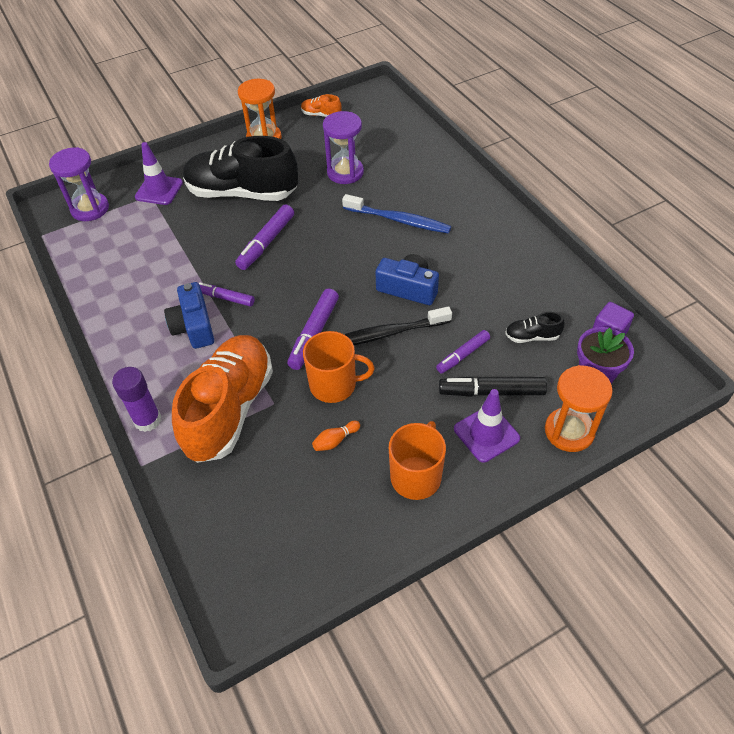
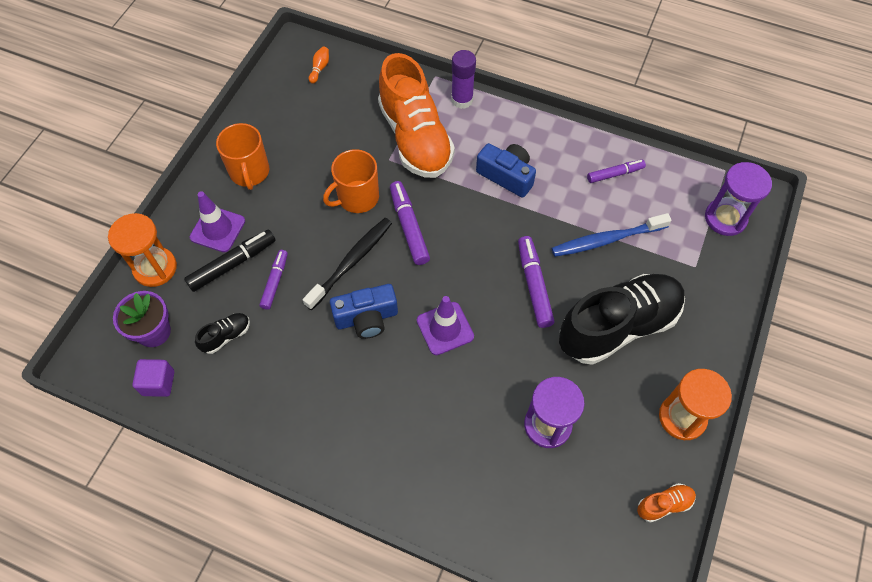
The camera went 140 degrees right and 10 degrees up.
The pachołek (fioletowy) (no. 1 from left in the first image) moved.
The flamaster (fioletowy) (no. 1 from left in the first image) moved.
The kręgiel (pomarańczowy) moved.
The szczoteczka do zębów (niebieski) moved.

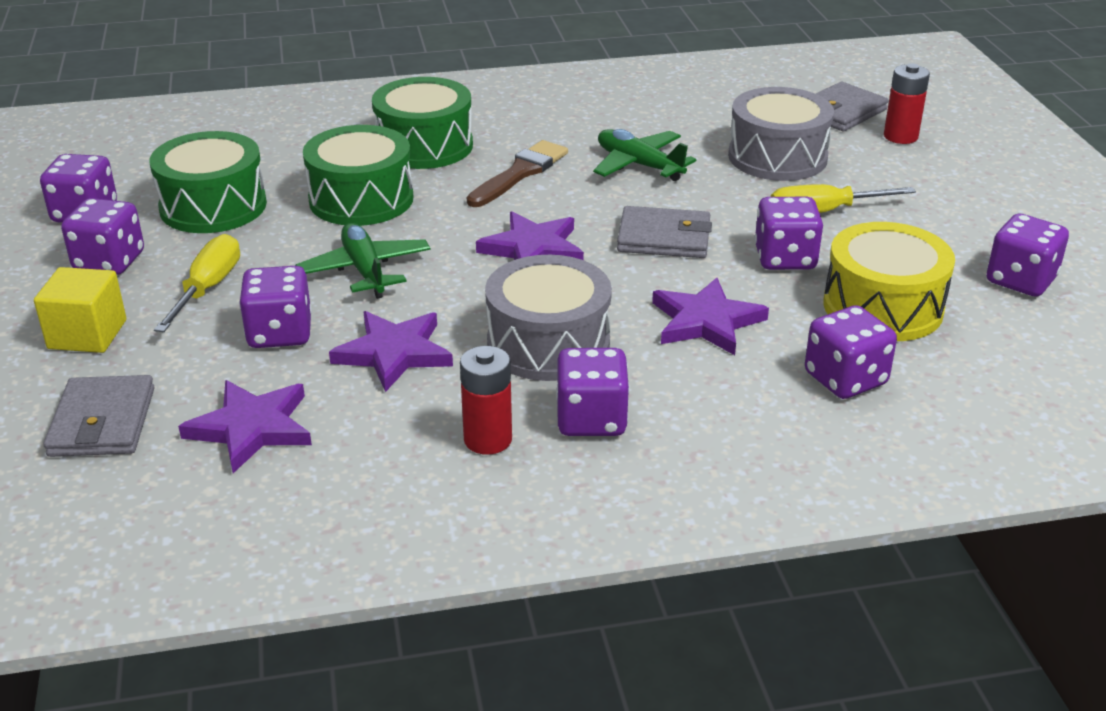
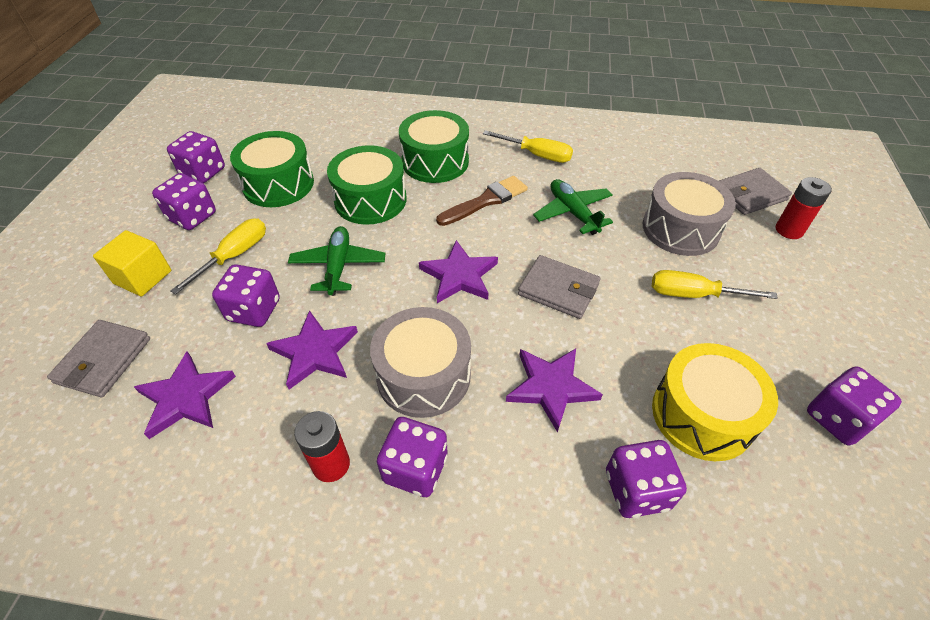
The camera went 20 degrees right and 15 degrees up.
The kostka do gry (fioletowy) (no. 5 from left) disappeared.
The śrubokręt (żółty) (no. 2 from left) appeared.

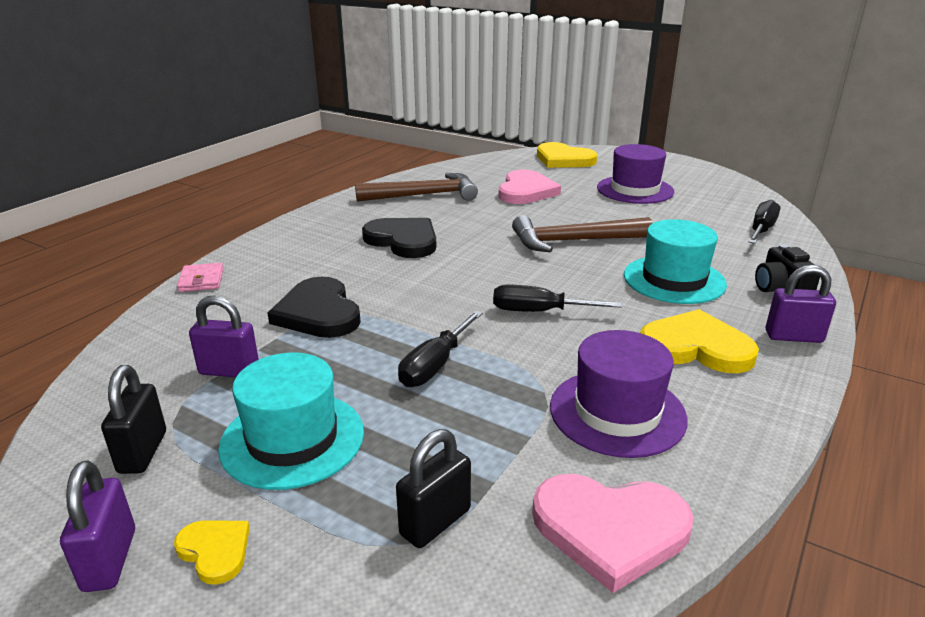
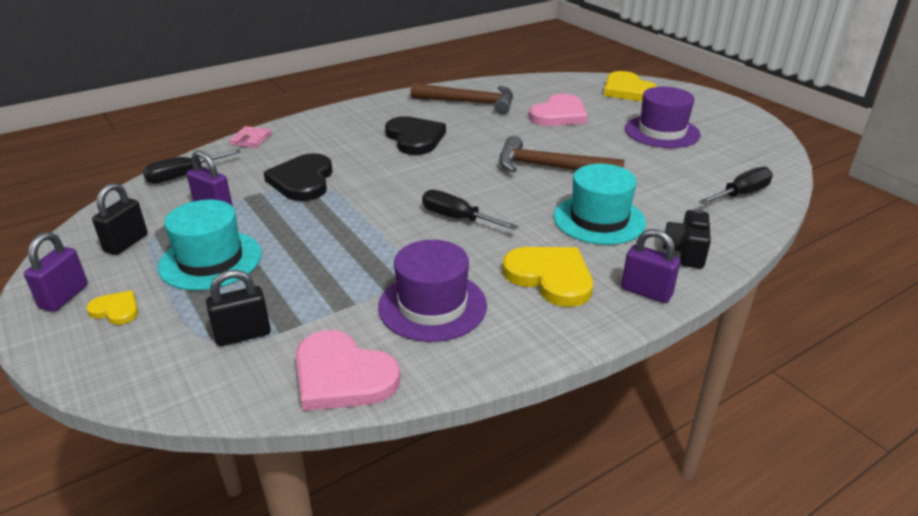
The camera went 25 degrees right and 5 degrees up.
The serce (żółty) (no. 1 from left) turned 45 degrees counterclockwise.
The śrubokręt (czarny) (no. 1 from left) moved.

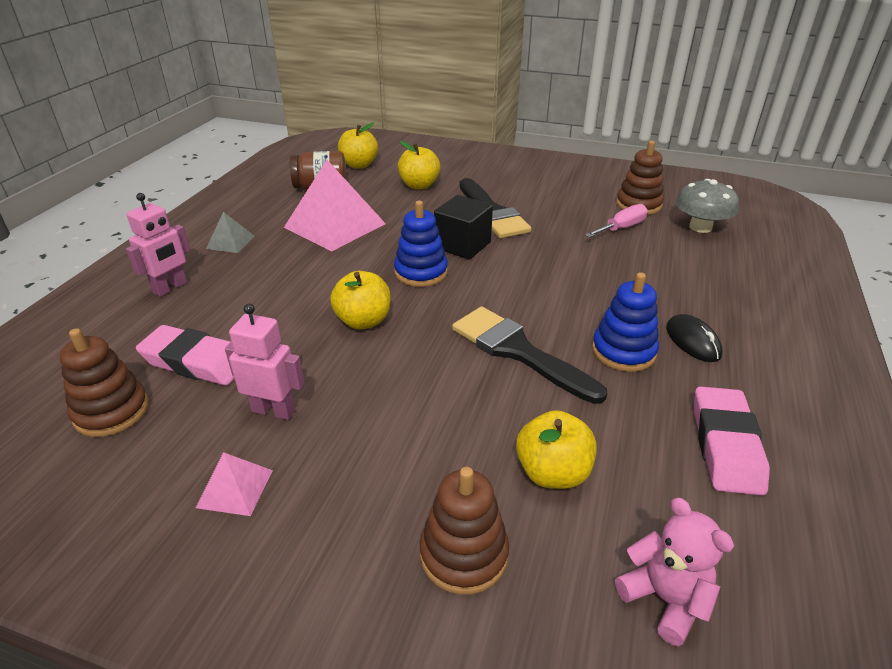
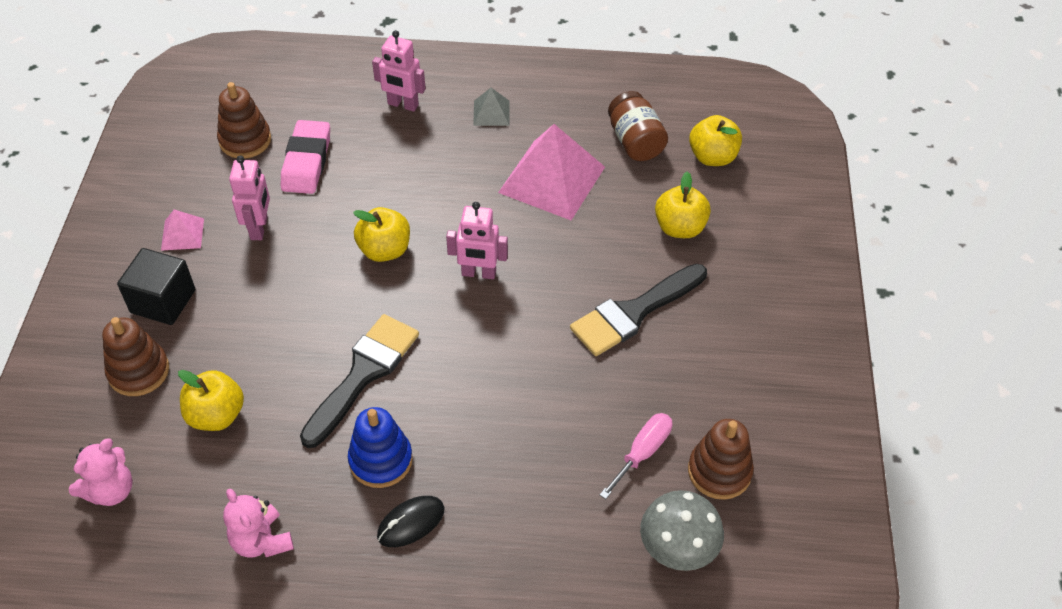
The camera went 75 degrees right and 15 degrees up.
The zabawka nakładanka (niebieski) (no. 1 from left) was replaced by the robot (różowy) (no. 3 from left).
The sześcian (czarny) moved.
The śrubokręt (różowy) turned 90 degrees counterclockwise.
The gumka do mazania (różowy) (no. 2 from left) was replaced by the miś (różowy) (no. 2 from left).

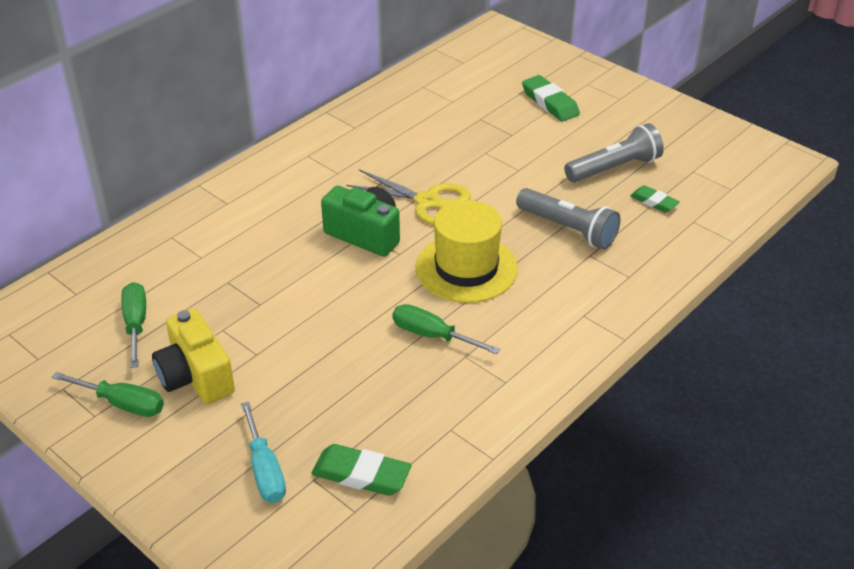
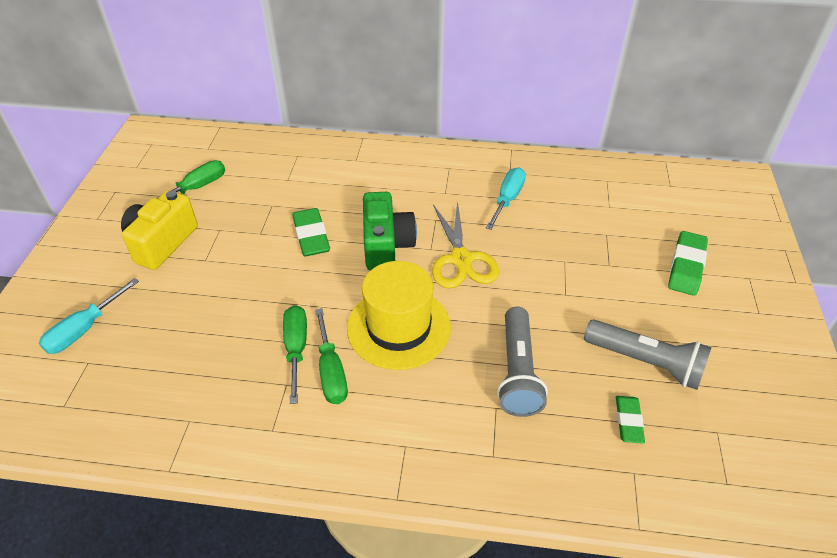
The camera went 55 degrees right and 5 degrees up.
The śrubokręt (zielony) (no. 1 from left in the first image) moved.
The gumka do mazania (zielony) (no. 1 from left) moved.
The śrubokręt (turkusowy) (no. 2 from left) appeared.

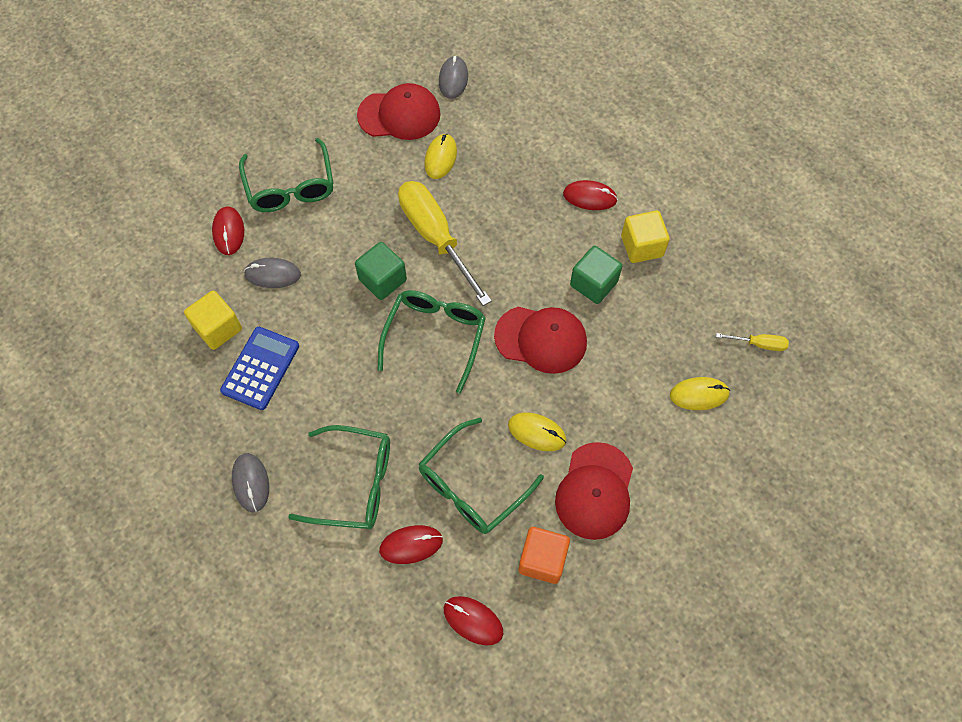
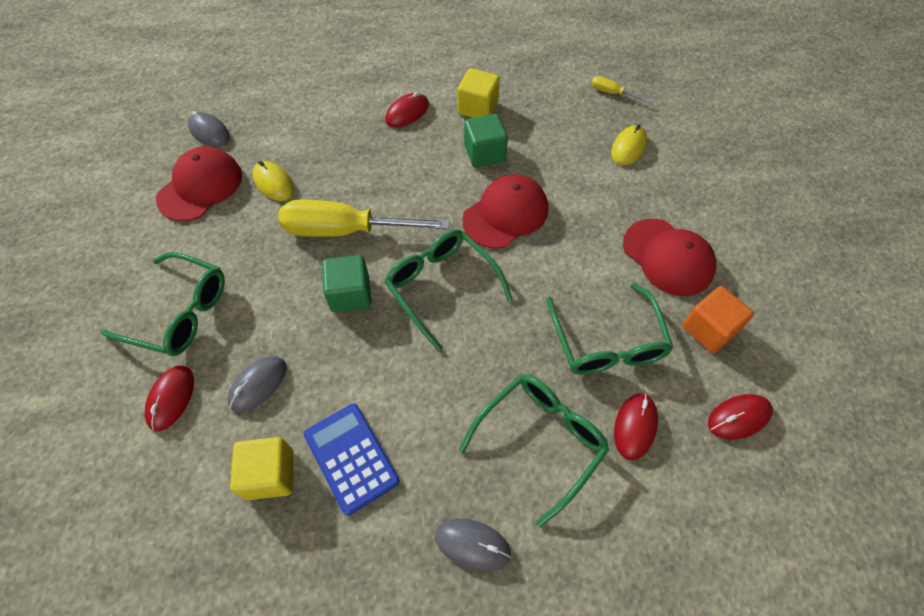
The camera went 55 degrees left and 5 degrees down.
The myszka (czerwony) (no. 1 from left) turned 75 degrees clockwise.
The myszka (żółty) (no. 2 from left) disappeared.
The śrubokręt (żółty) (no. 2 from left) turned 105 degrees counterclockwise.

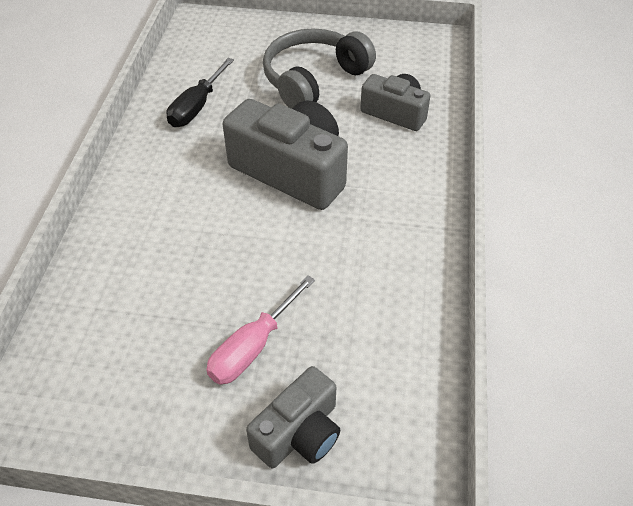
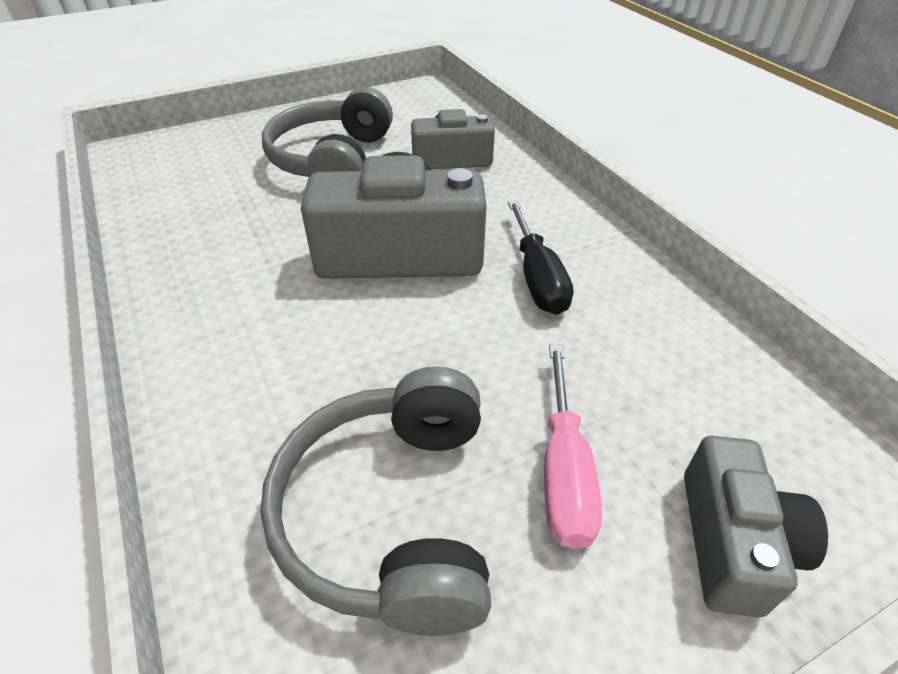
The camera went 35 degrees left and 5 degrees down.
The śrubokręt (czarny) moved.
The słuchawki (szary) (no. 2 from left) appeared.

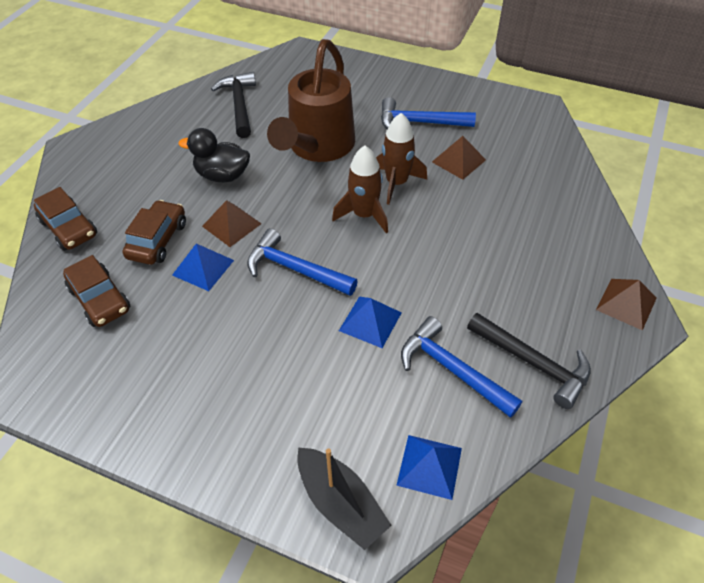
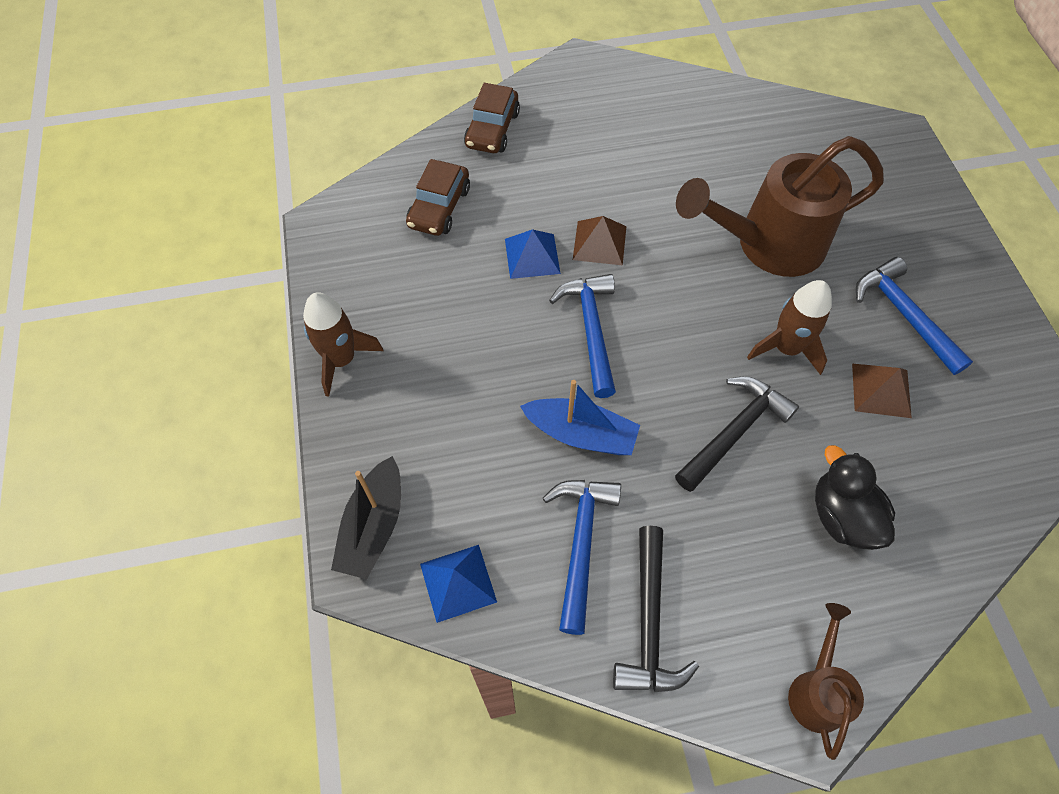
The camera went 55 degrees right and 10 degrees up.
The samochód (brązowy) (no. 3 from left) disappeared.
The kaczka (czarny) moved.
The młotek (czarny) (no. 1 from left in the first image) moved.
The rakieta (brązowy) (no. 1 from left) moved.
The piramida (niebieski) (no. 2 from left) was replaced by the łódka (niebieski).
The piramida (brązowy) (no. 3 from left) was replaced by the konewka (brązowy) (no. 2 from left).

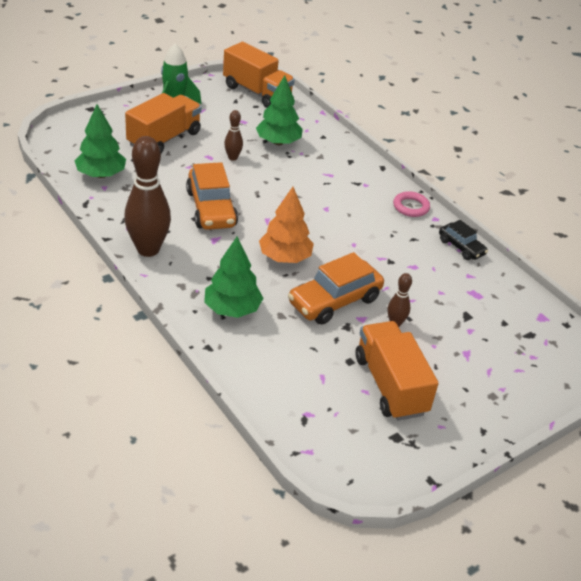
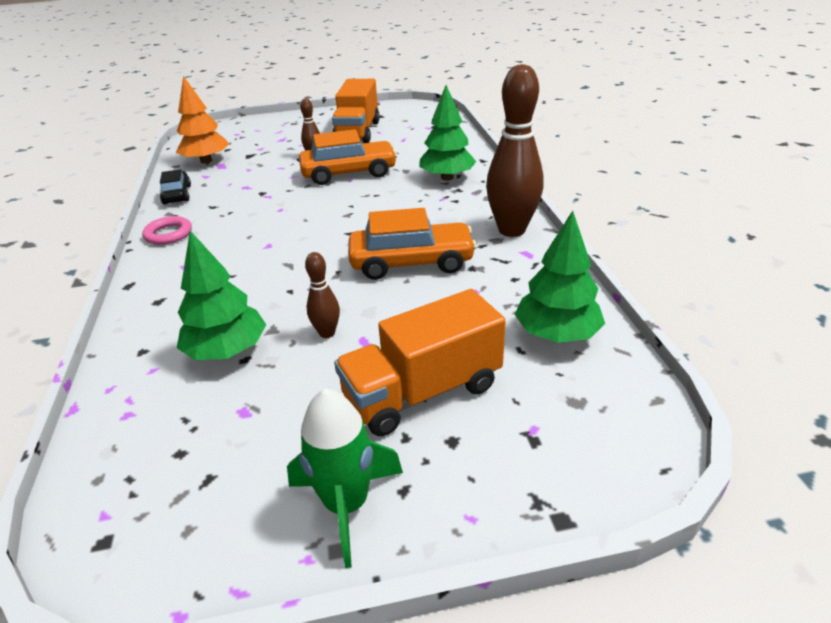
The camera went 150 degrees left and 5 degrees down.
The samochód (pomarańczowy) (no. 1 from left in the first image) turned 75 degrees clockwise.
The ciężarówka (pomarańczowy) (no. 2 from left) disappeared.
The drzewko (pomarańczowy) moved.

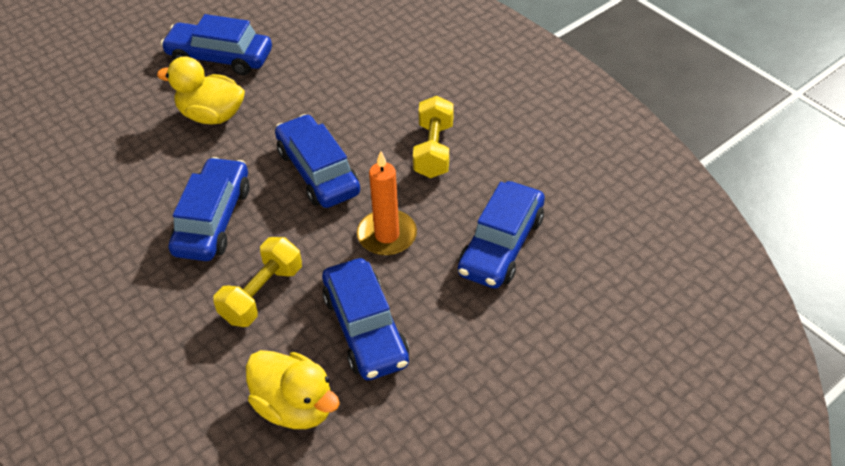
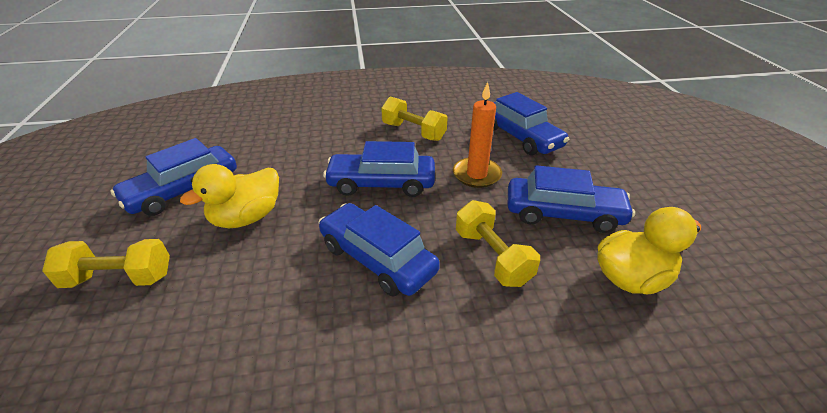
The camera went 60 degrees left and 10 degrees down.
The hantel (żółty) (no. 1 from left) appeared.

